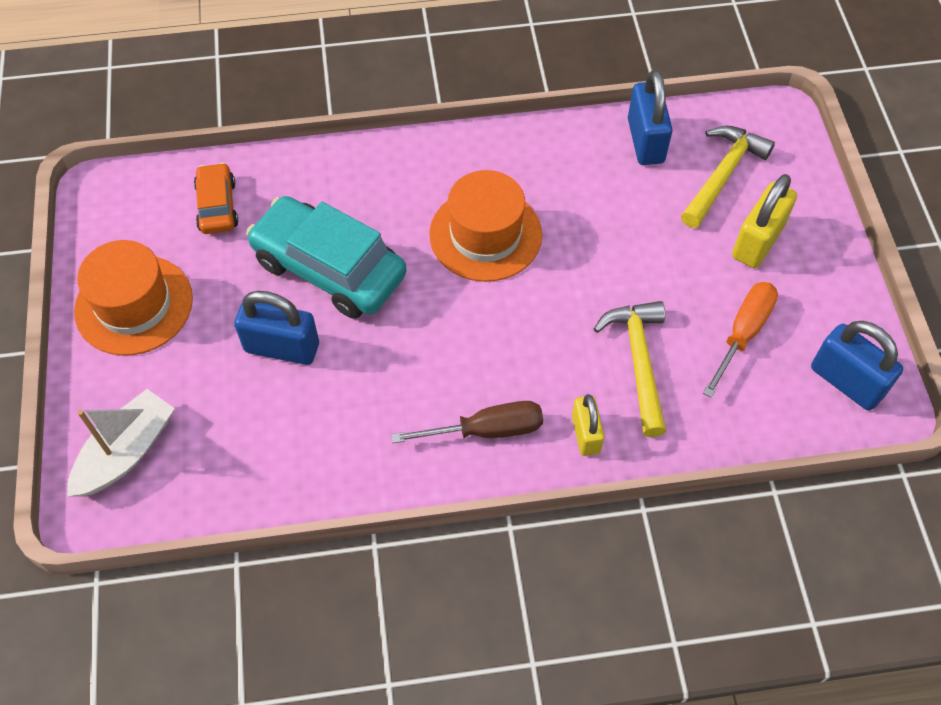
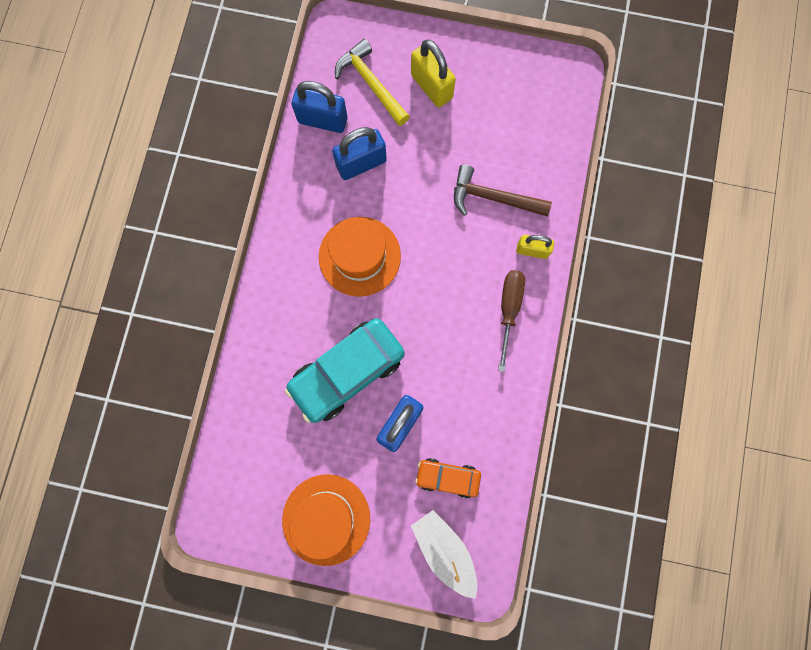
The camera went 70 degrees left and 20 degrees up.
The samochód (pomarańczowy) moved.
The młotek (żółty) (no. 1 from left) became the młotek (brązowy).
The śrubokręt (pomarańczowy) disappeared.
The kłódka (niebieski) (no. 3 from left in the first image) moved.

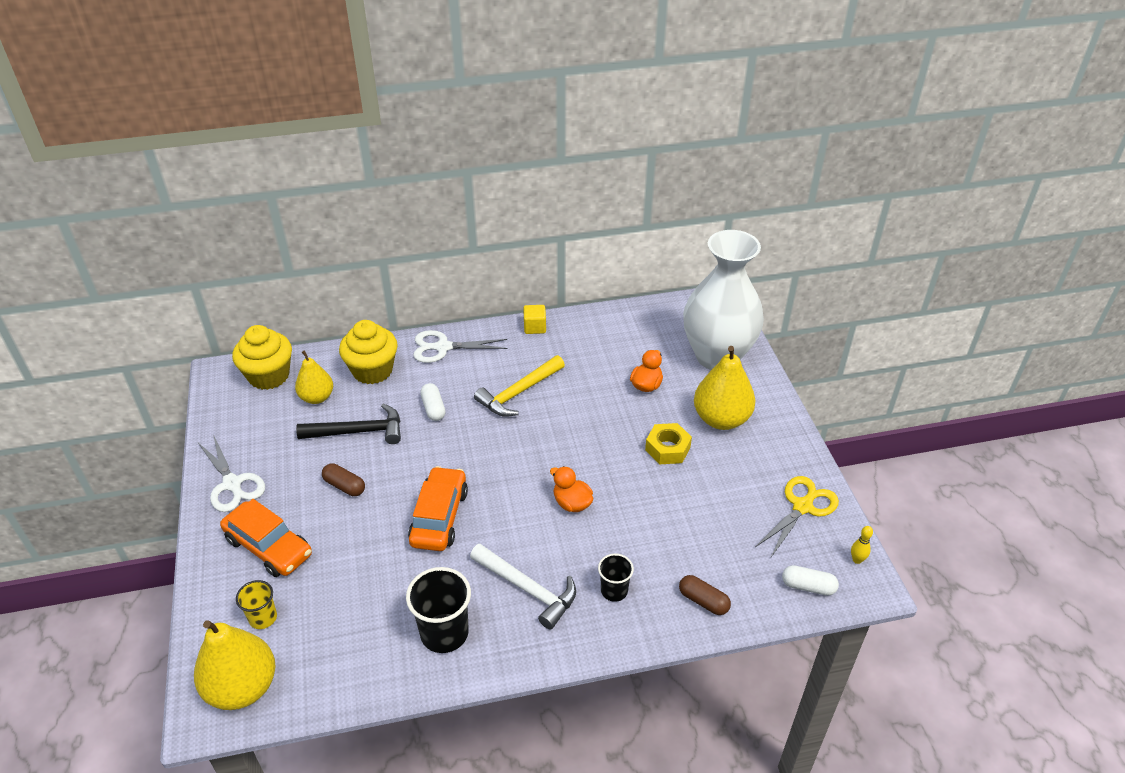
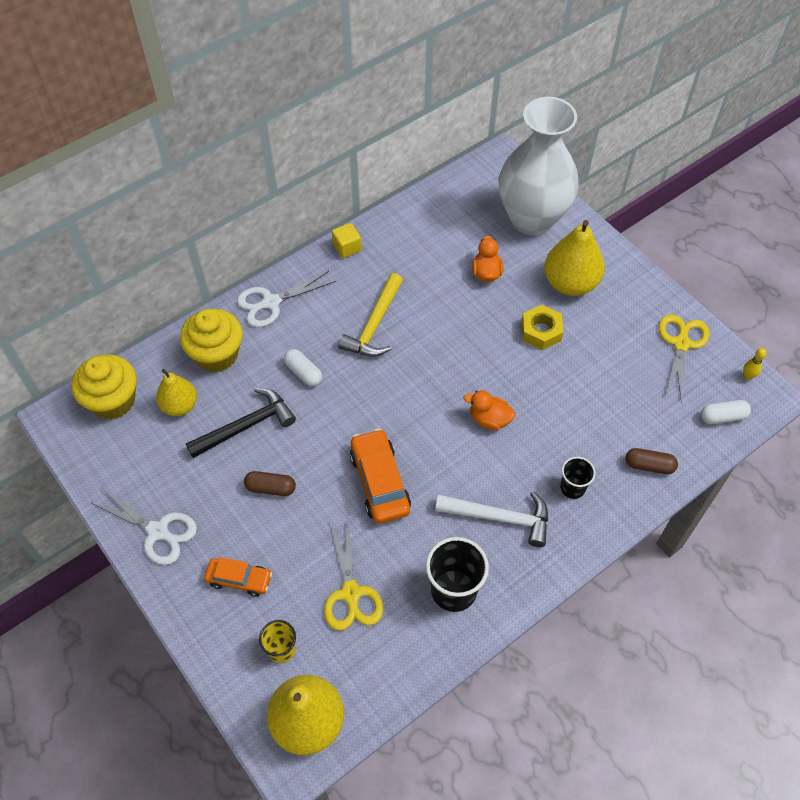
The camera went 25 degrees left and 15 degrees up.
The samochód (pomarańczowy) (no. 1 from left) changed to 0.63 times the size.
The nożyczki (żółty) (no. 1 from left) appeared.

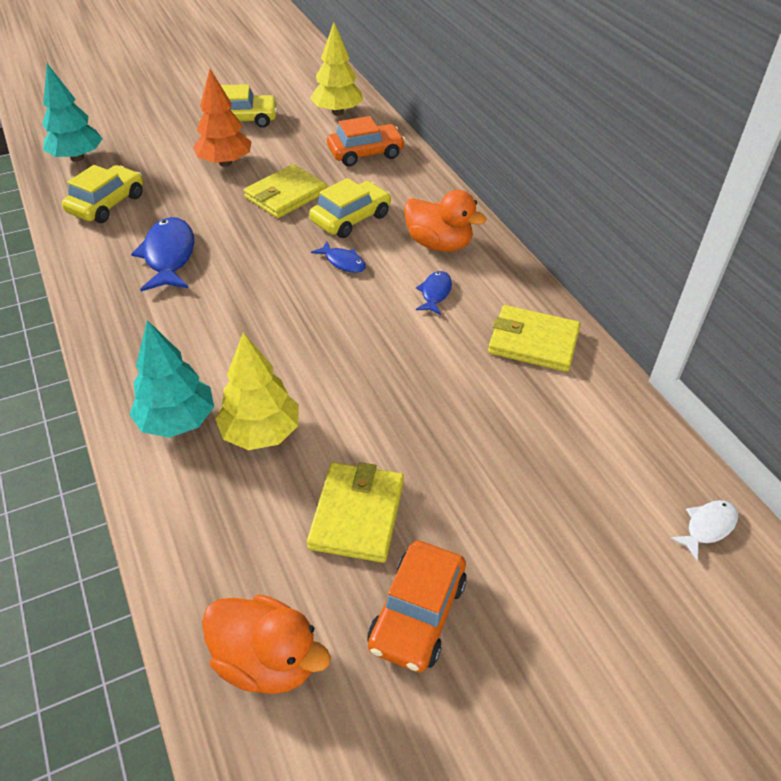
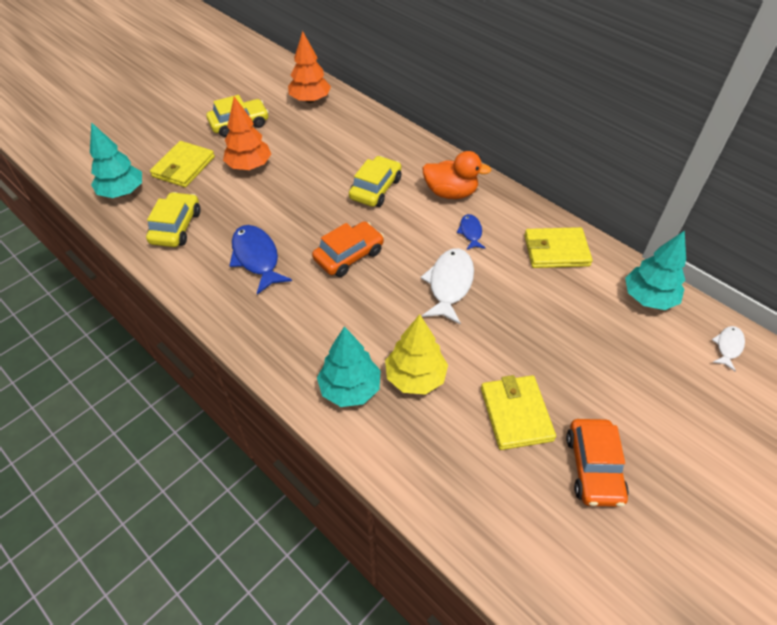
The camera went 20 degrees left and 5 degrees up.
The kaczka (pomarańczowy) (no. 1 from left) disappeared.
The portfel (żółty) (no. 1 from left) moved.
The drzewko (żółty) (no. 2 from left) became the drzewko (pomarańczowy) (no. 2 from left).
The ryba (niebieski) (no. 2 from left) disappeared.
The samochód (pomarańczowy) (no. 1 from left) moved.
The ryba (biały) (no. 1 from left) appeared.
The drzewko (turkusowy) (no. 3 from left) appeared.

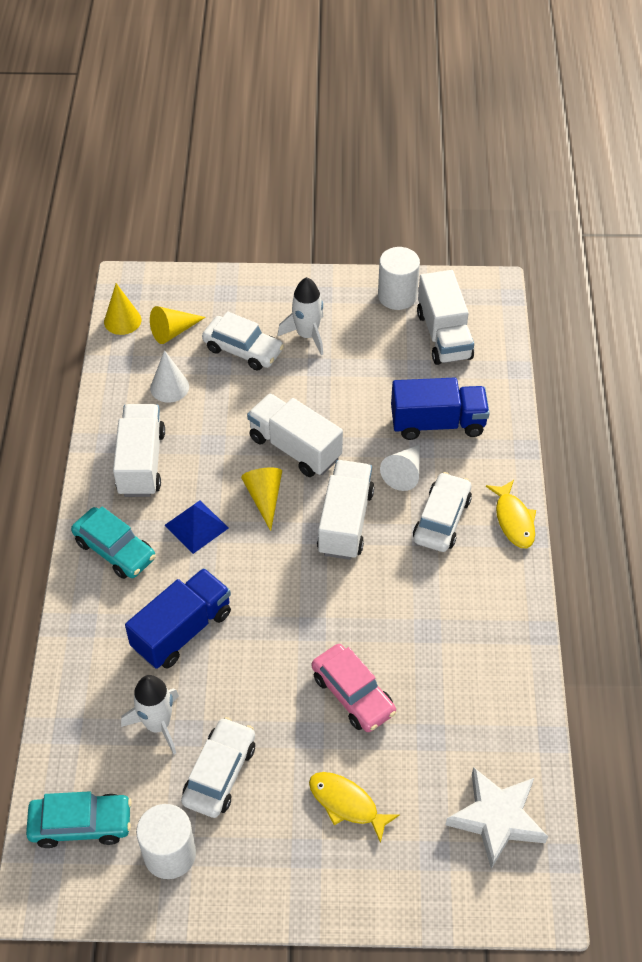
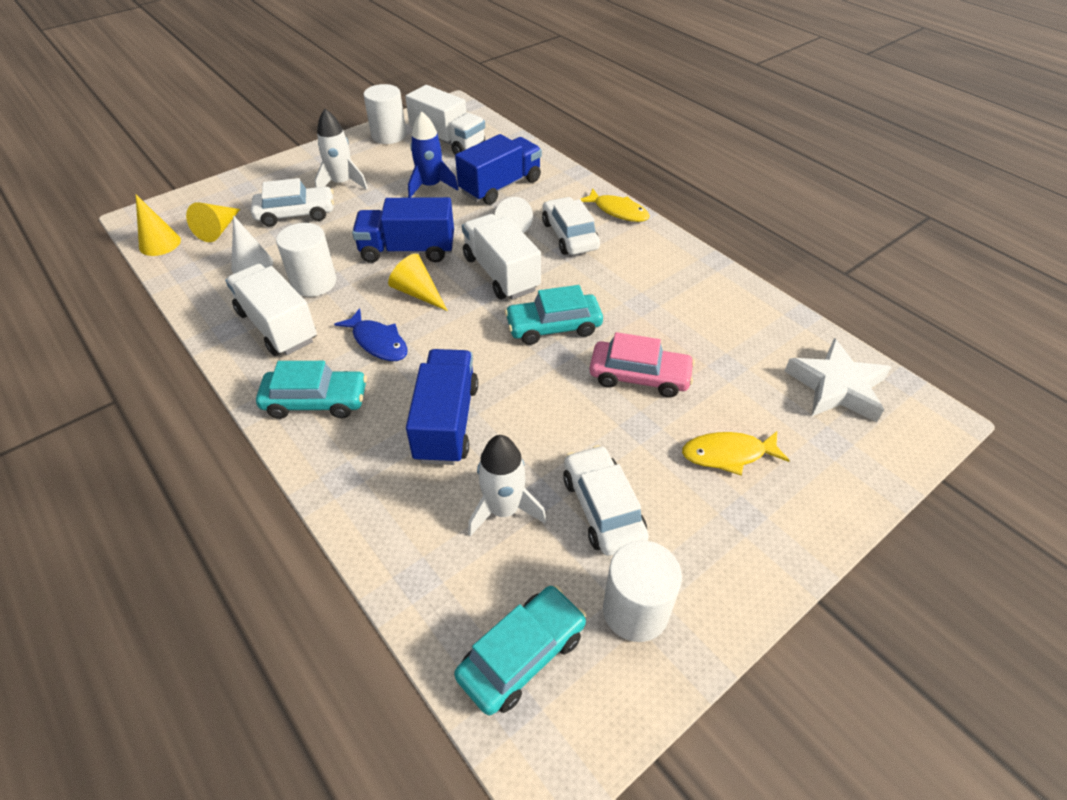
The camera went 40 degrees left and 5 degrees down.
The piramida (niebieski) was replaced by the ryba (niebieski).
The ciężarówka (biały) (no. 2 from left) became the ciężarówka (niebieski) (no. 1 from left).
The walec (biały) (no. 1 from left) appeared.
The rakieta (niebieski) appeared.
The samochód (turkusowy) (no. 3 from left) appeared.

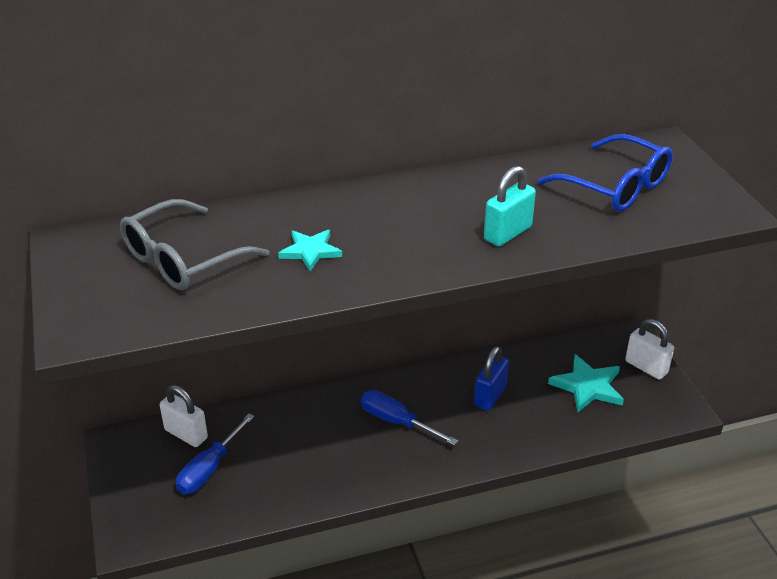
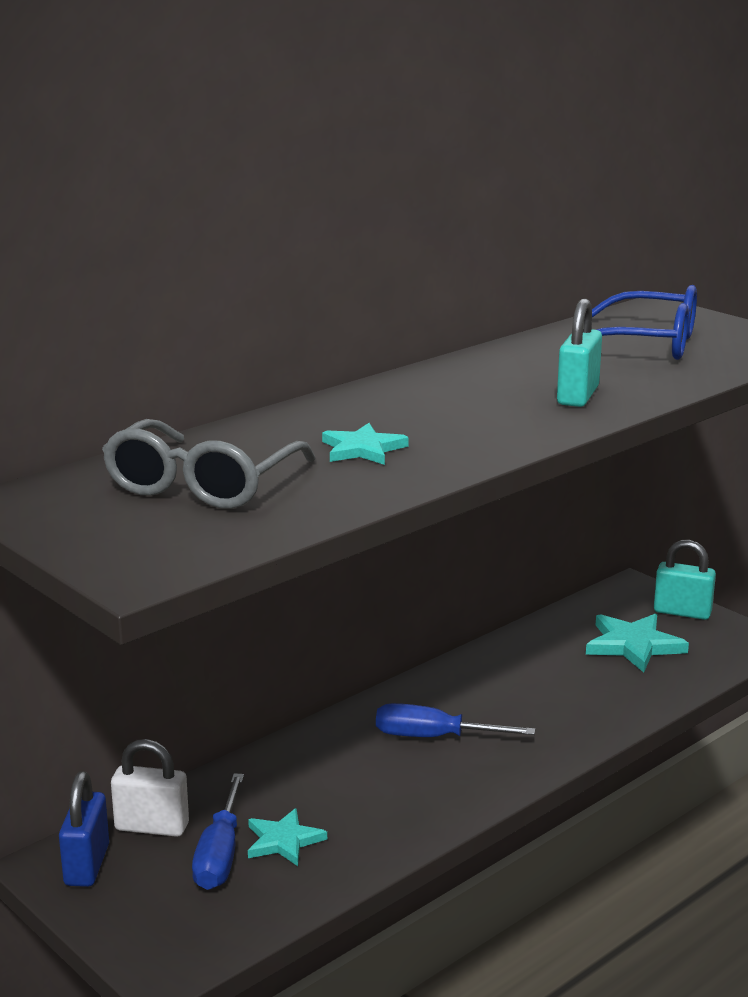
The camera went 25 degrees left and 15 degrees down.
The kłódka (niebieski) moved.
The kłódka (biały) (no. 2 from left) became the kłódka (turkusowy) (no. 2 from left).
The gwiazda (turkusowy) (no. 1 from left) appeared.

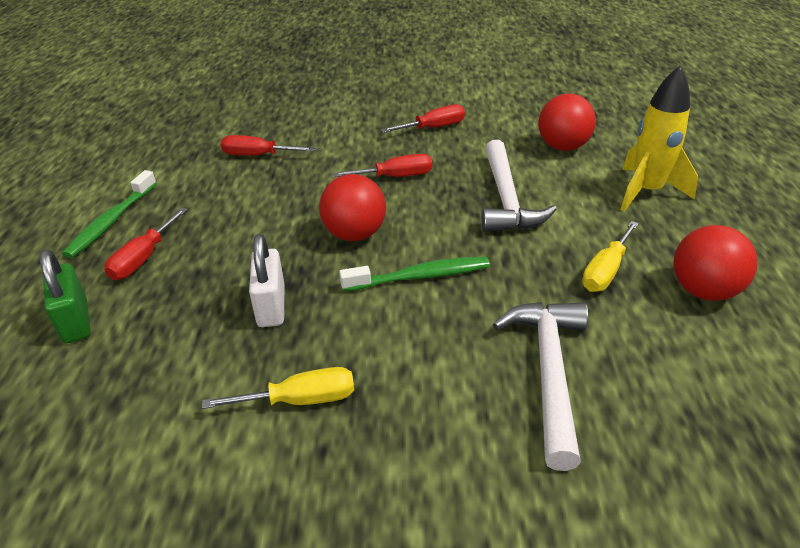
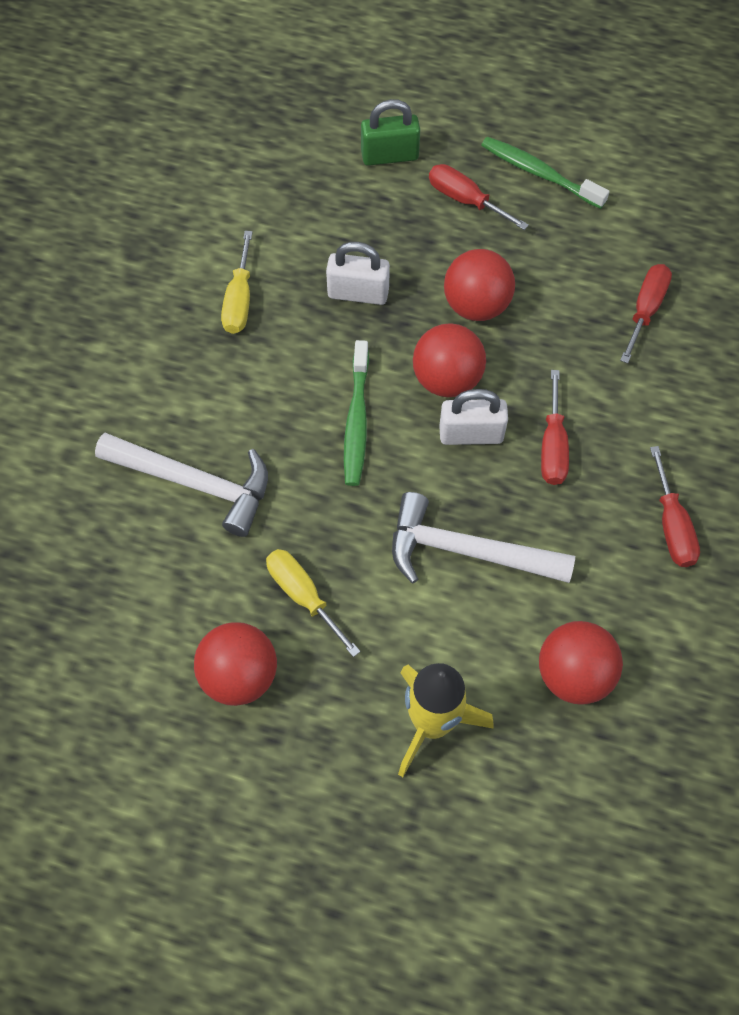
The camera went 105 degrees right and 25 degrees up.
The kłódka (biały) (no. 2 from left) appeared.
The piłka (czerwony) (no. 3 from left) appeared.

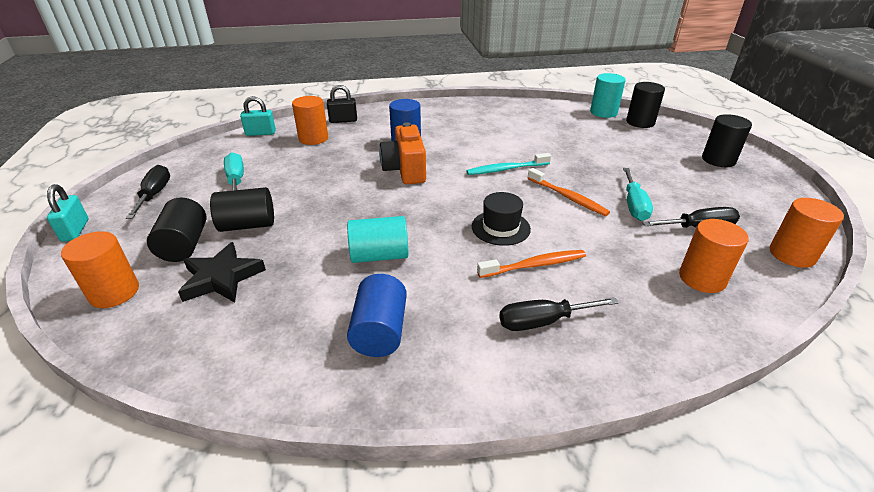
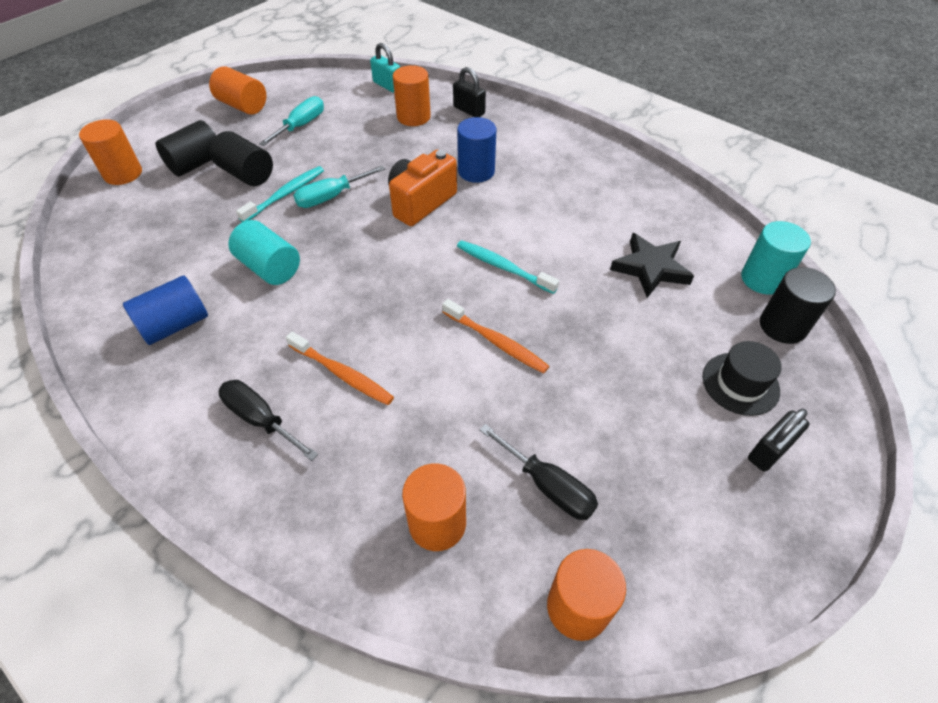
The camera went 50 degrees right and 15 degrees up.
The kłódka (turkusowy) (no. 1 from left) disappeared.
The śrubokręt (czarny) (no. 1 from left) was replaced by the walec (pomarańczowy) (no. 2 from left).
The gwiazda (czarny) moved.
The kapelusz (czarny) moved.
The szczoteczka do zębów (pomarańczowy) (no. 2 from left) turned 60 degrees counterclockwise.
The śrubokręt (turkusowy) (no. 2 from left) moved.
The walec (czarny) (no. 4 from left) was replaced by the kłódka (czarny) (no. 2 from left).
The szczoteczka do zębów (turkusowy) (no. 1 from left) appeared.

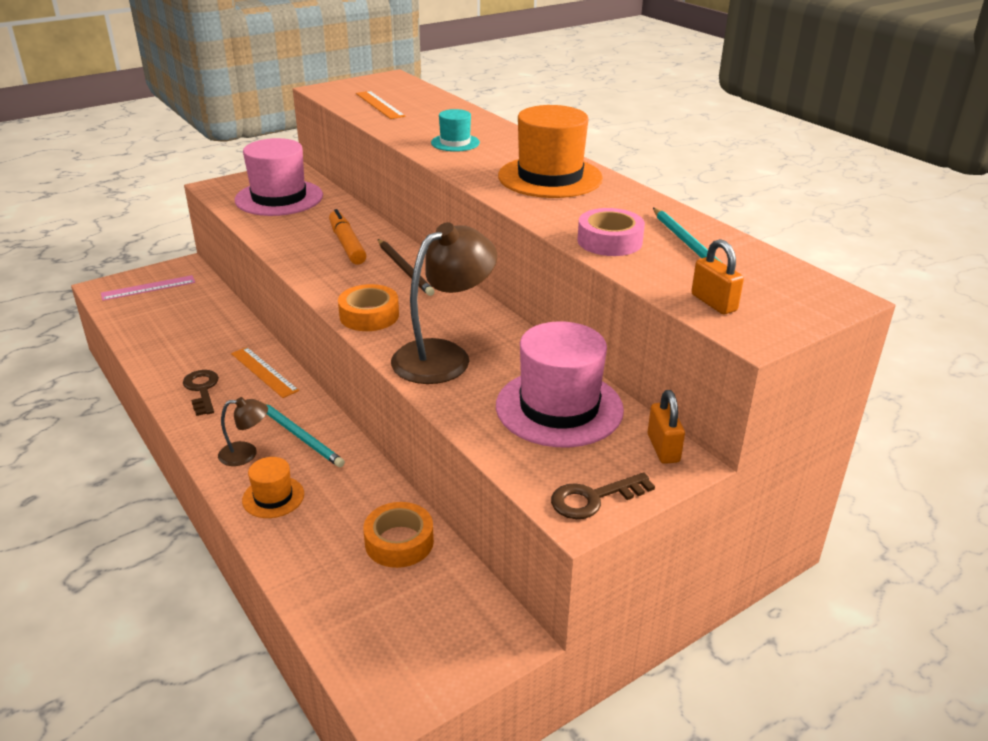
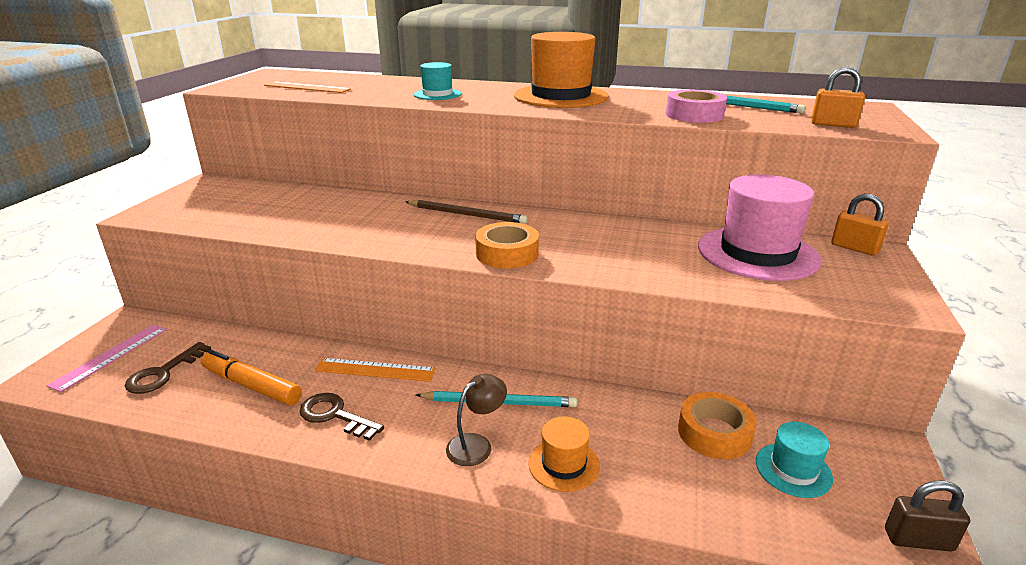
The camera went 40 degrees left and 5 degrees down.
The kapelusz (różowy) (no. 1 from left) disappeared.
The flamaster (pomarańczowy) moved.
The lampka (brązowy) (no. 2 from left) disappeared.
The klucz (brązowy) (no. 2 from left in the first image) moved.
The kapelusz (turkusowy) (no. 2 from left) appeared.
The kłódka (brązowy) appeared.

